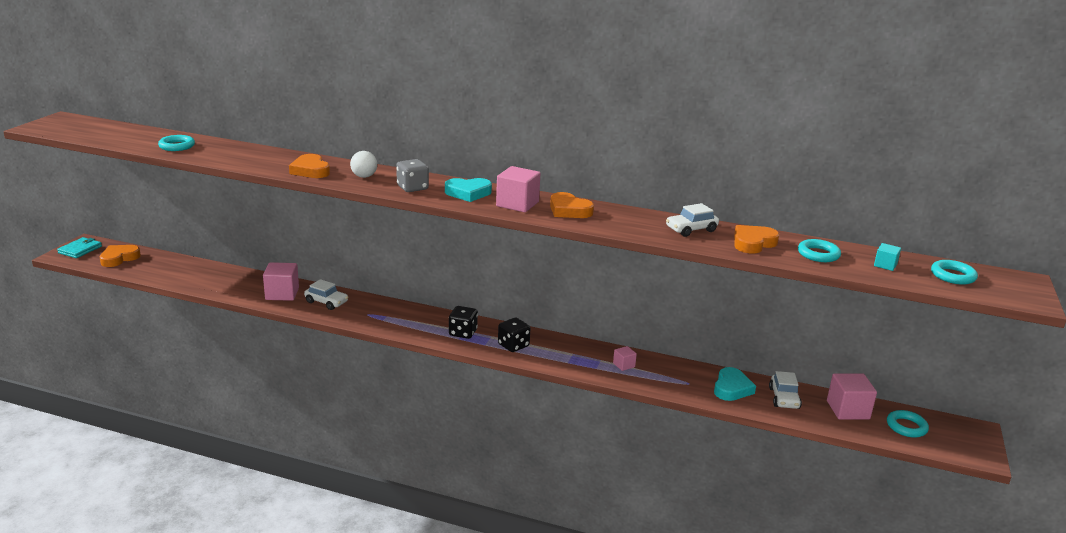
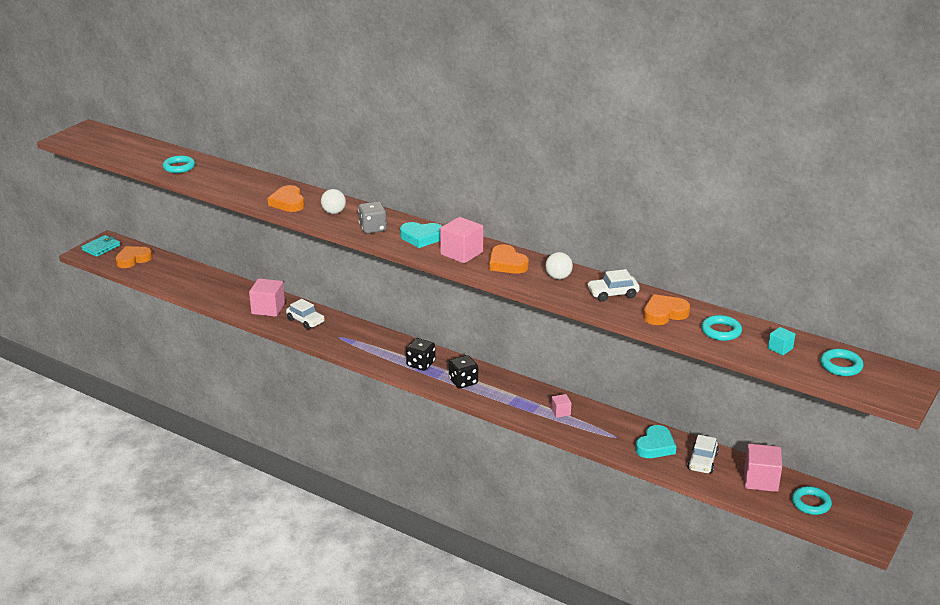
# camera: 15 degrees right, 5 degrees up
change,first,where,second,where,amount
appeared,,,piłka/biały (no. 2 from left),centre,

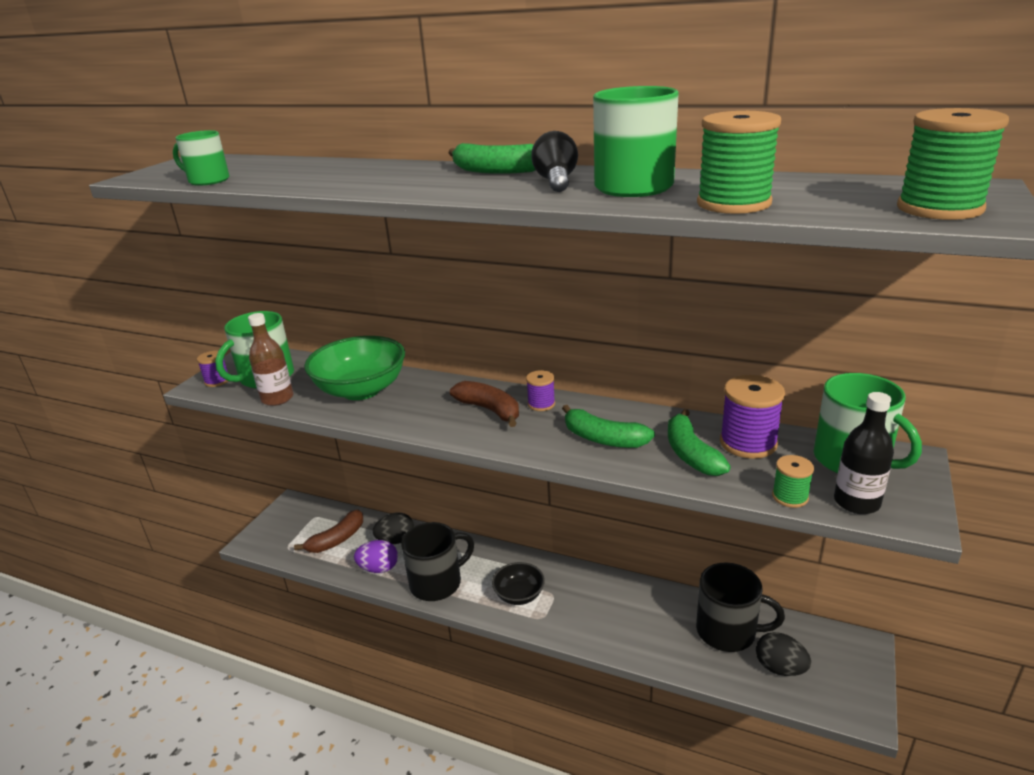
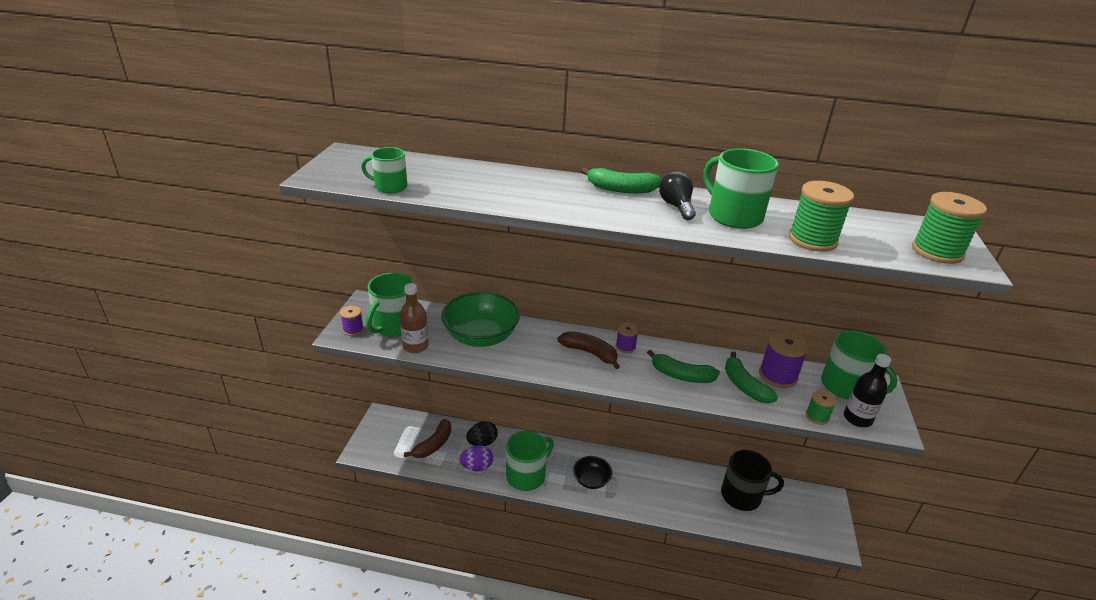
# camera: 15 degrees left, 5 degrees up
change,first,where,second,where,amount
colour,kubek/czarny (no. 1 from left),bottom centre,kubek/zielony (no. 3 from left),bottom centre,
missing,jajko/czarny (no. 2 from left),bottom right,,,

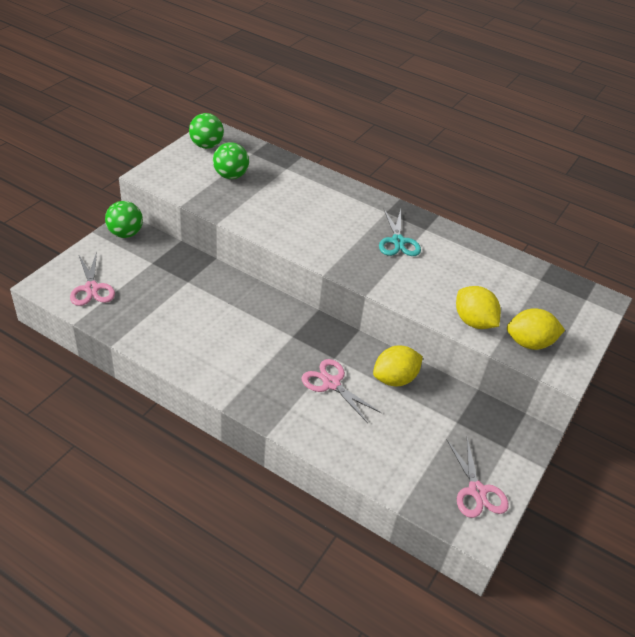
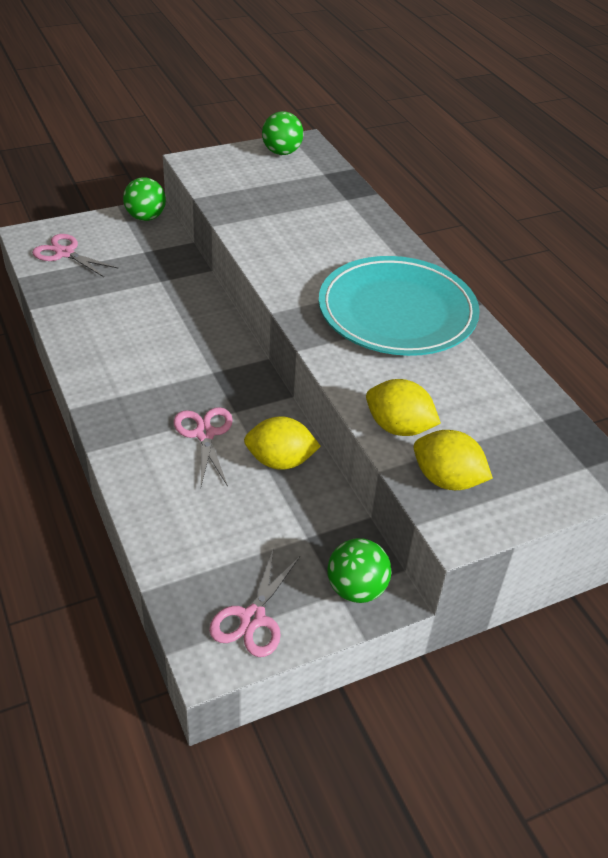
# camera: 35 degrees right, 0 degrees up
change,first,where,second,where,amount
spun,nożyczki/różowy (no. 1 from left),middle left,,top left,105 degrees clockwise
relocated,piłka/zielony (no. 3 from left),top centre,,centre,
exchanged,nożyczki/turkusowy,centre,talerz/turkusowy,centre,
spun,cytryna/żółty (no. 2 from left),middle right,,centre,60 degrees counterclockwise

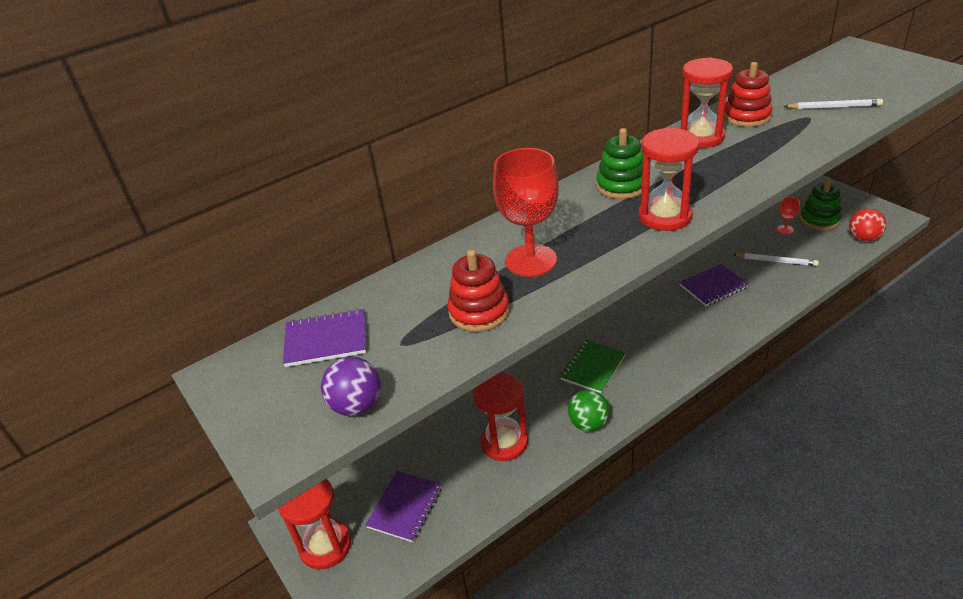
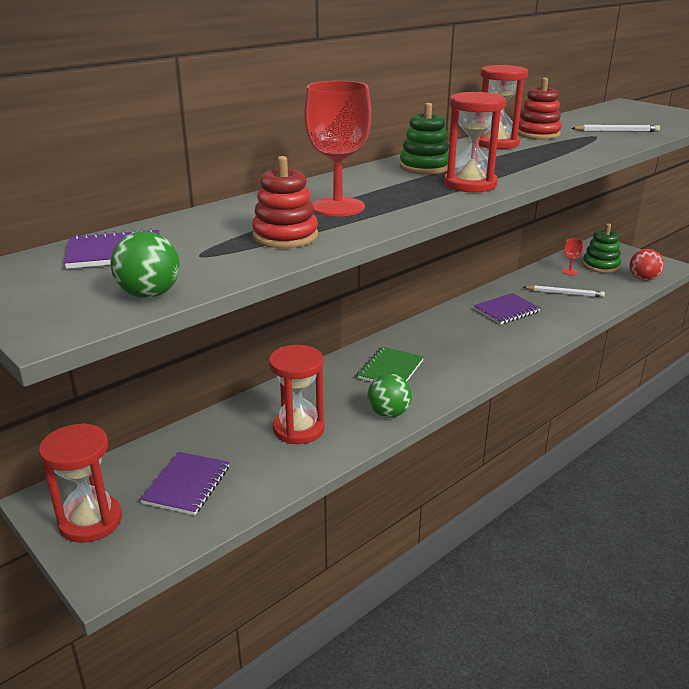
# camera: 10 degrees left, 10 degrees down
change,first,where,second,where,amount
colour,piłka/fioletowy,centre,piłka/zielony (no. 1 from left),middle left,

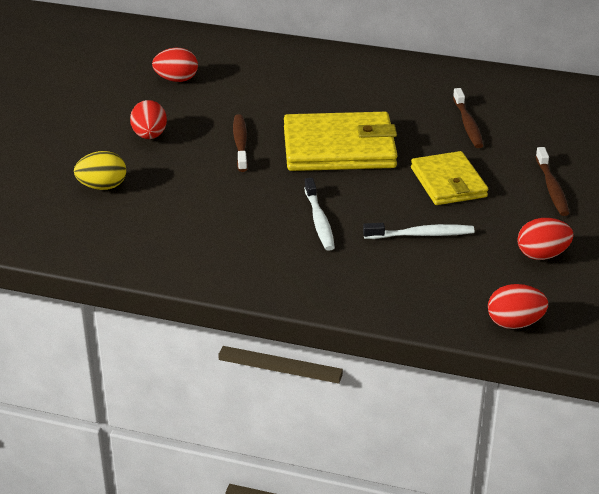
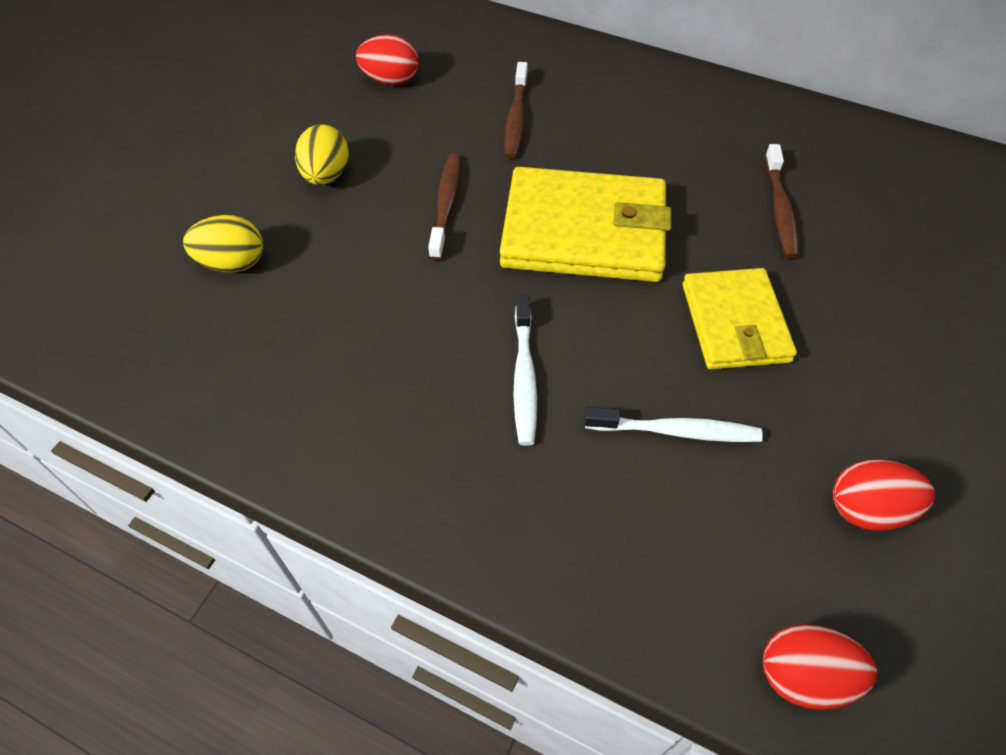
# camera: 10 degrees right, 20 degrees up
change,first,where,second,where,amount
colour,jajko/czerwony (no. 1 from left),top left,jajko/żółty (no. 2 from left),top left,
relocated,szczoteczka do zębów/brązowy (no. 3 from left in the first image),middle right,szczoteczka do zębów/brązowy (no. 2 from left),top centre,

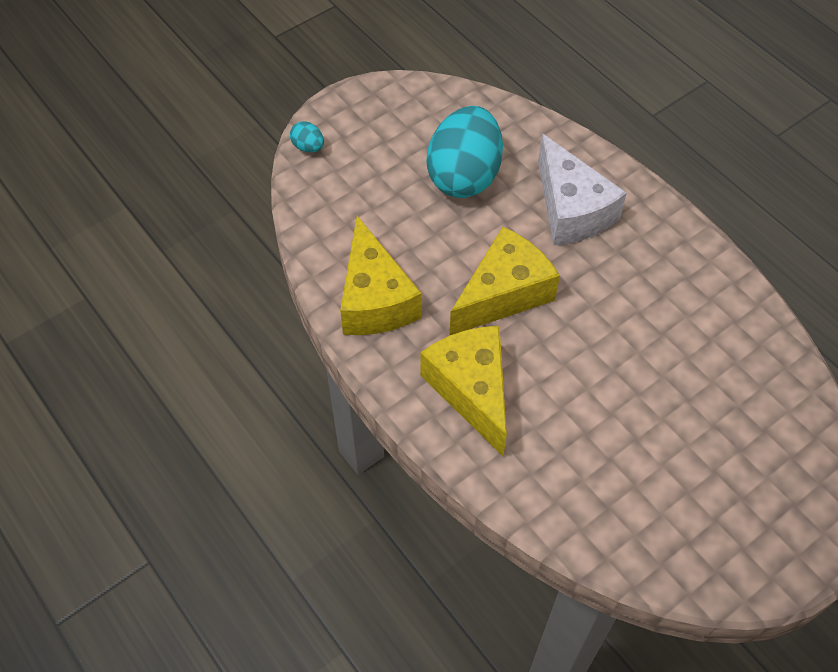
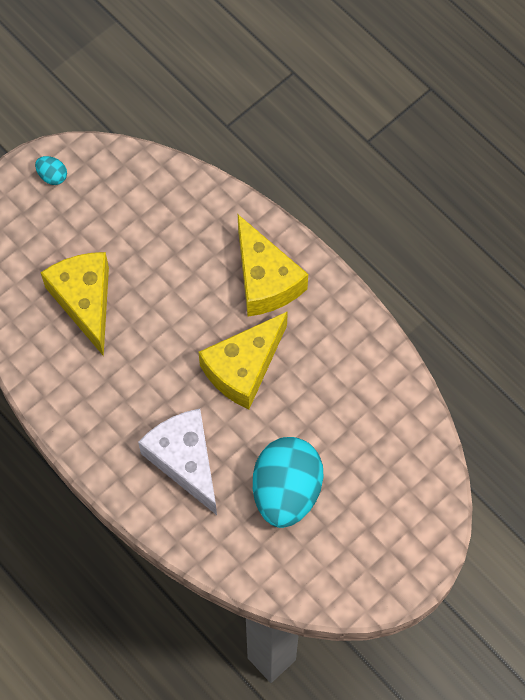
# camera: 175 degrees right, 10 degrees up
change,first,where,second,where,amount
relocated,jajko/turkusowy (no. 1 from left),top centre,,top left,
relocated,ser/żółty (no. 1 from left),centre,,middle left,

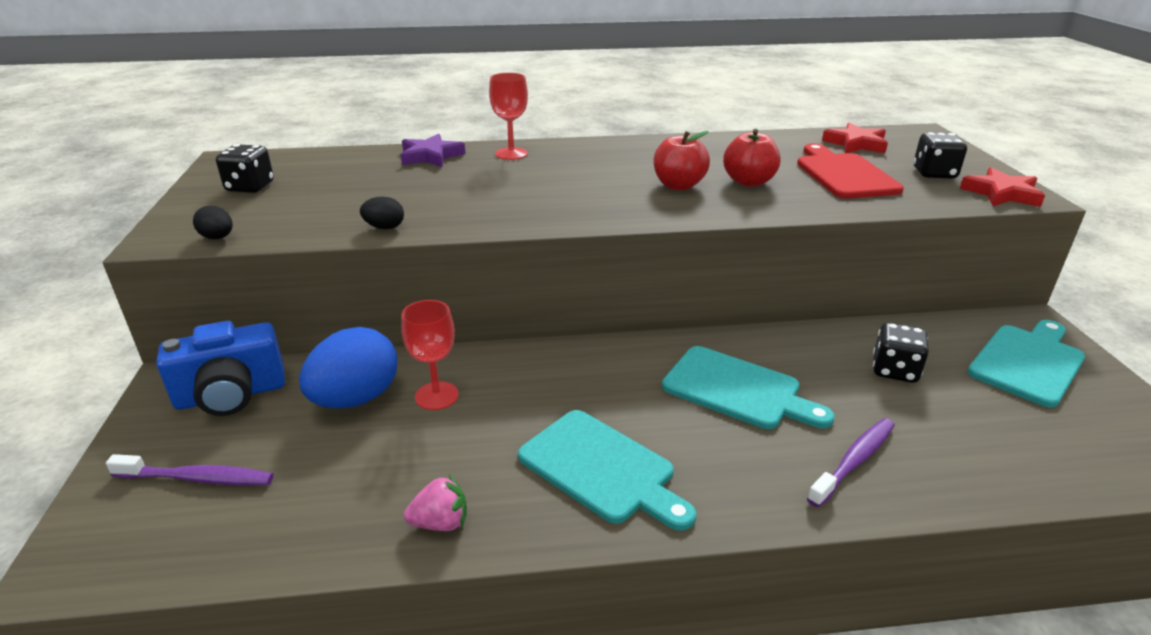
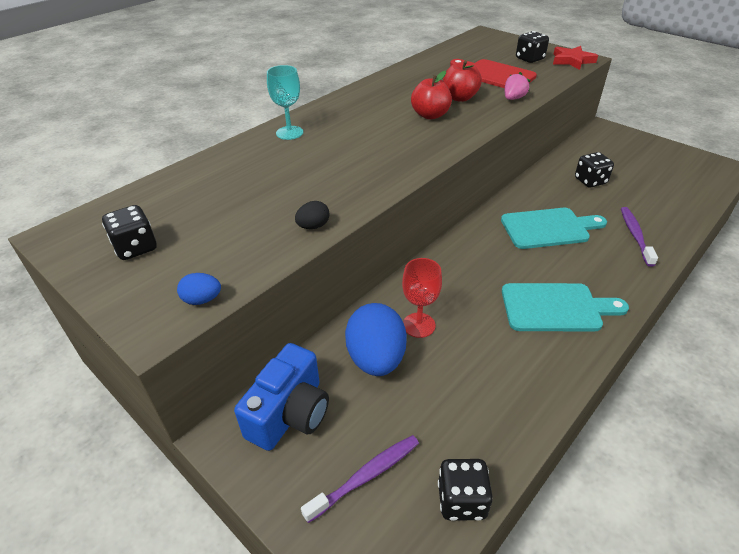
# camera: 40 degrees left, 10 degrees up
change,first,where,second,where,amount
colour,jajko/czarny (no. 1 from left),middle left,jajko/niebieski (no. 1 from left),middle left,
missing,gwiazda/fioletowy,top centre,,,
relocated,truskawka/różowy,bottom centre,,top right,
colour,kielich/czerwony (no. 2 from left),top centre,kielich/turkusowy,top centre,
missing,gwiazda/czerwony (no. 1 from left),top right,,,
missing,deska do krojenia/turkusowy (no. 3 from left),middle right,,,
appeared,,,kostka do gry/czarny (no. 2 from left),bottom centre,

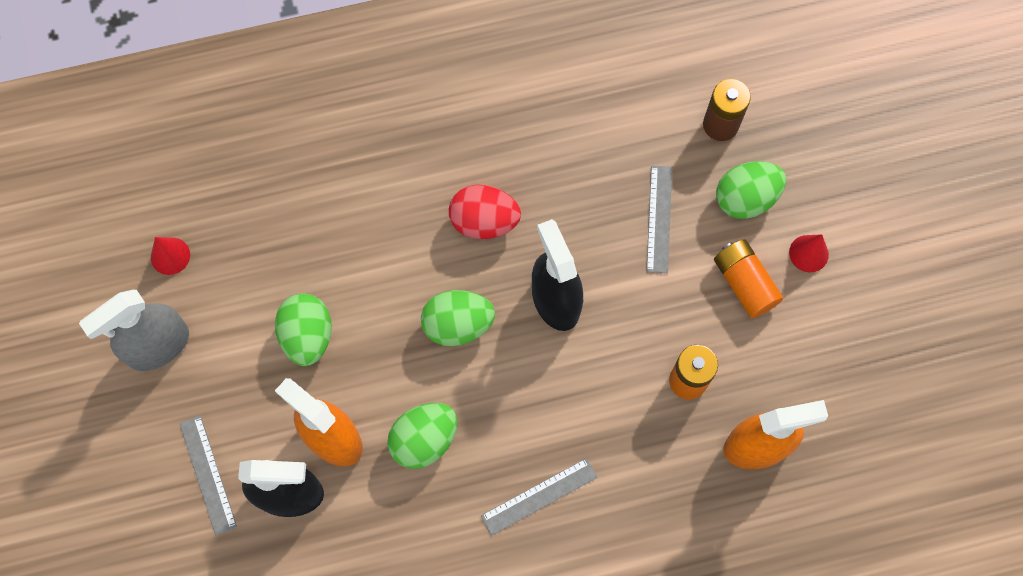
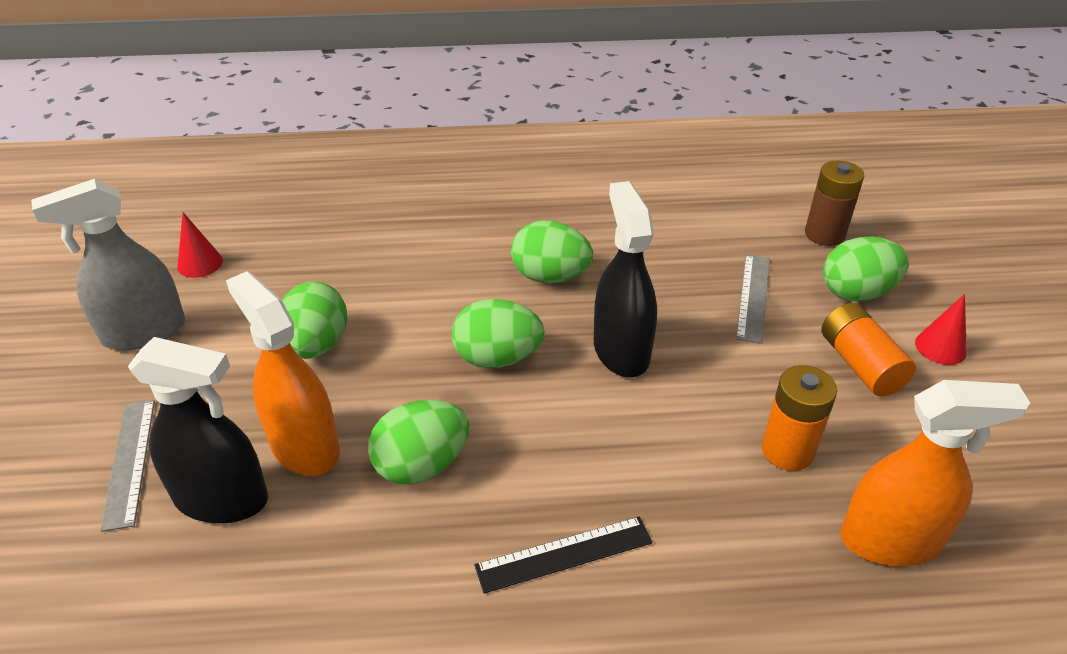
# camera: 10 degrees right, 30 degrees down
change,first,where,second,where,amount
colour,jajko/czerwony,centre,jajko/zielony (no. 4 from left),centre,
colour,linijka/szary (no. 2 from left),bottom centre,linijka/czarny,bottom centre,

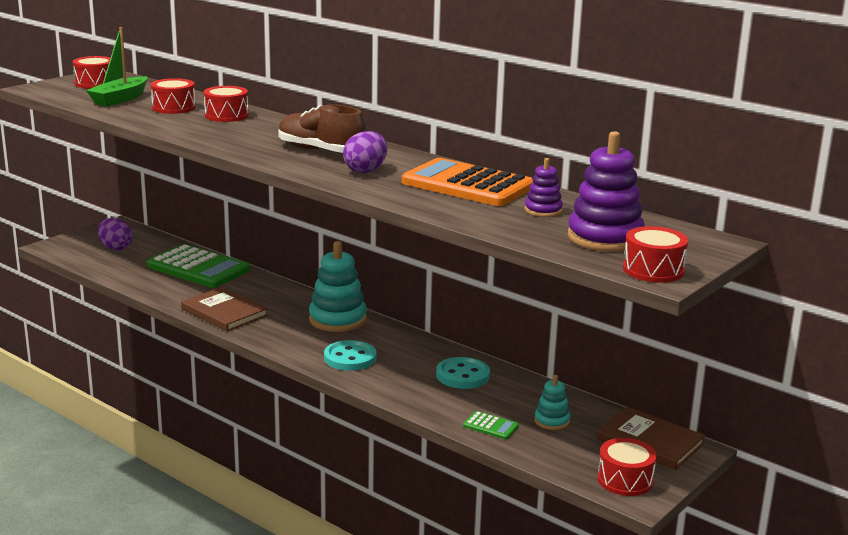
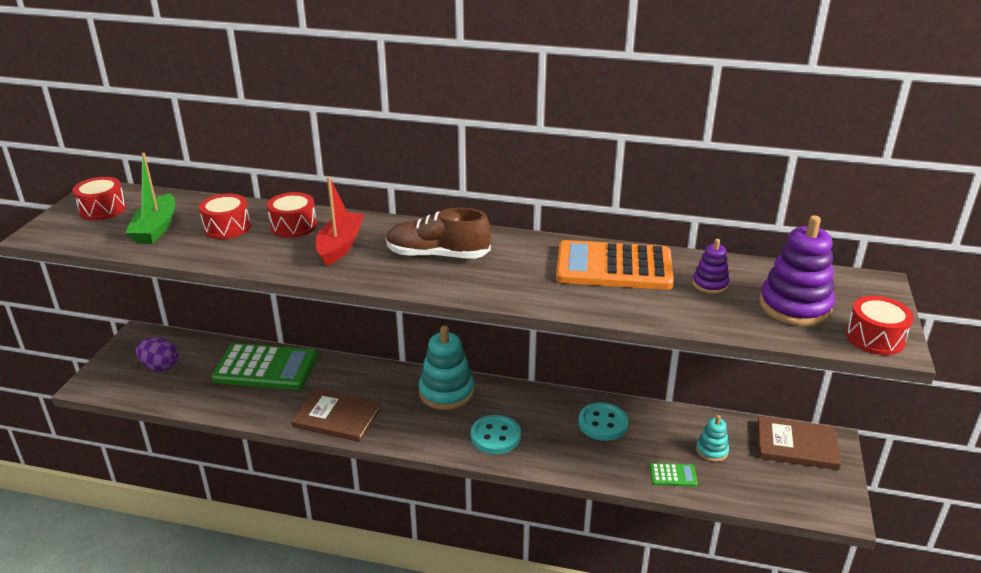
# camera: 25 degrees left, 10 degrees up
change,first,where,second,where,amount
missing,jajko/fioletowy (no. 2 from left),top centre,,,
missing,bęben/czerwony (no. 4 from left),bottom right,,,
appeared,,,łódka/czerwony,centre,

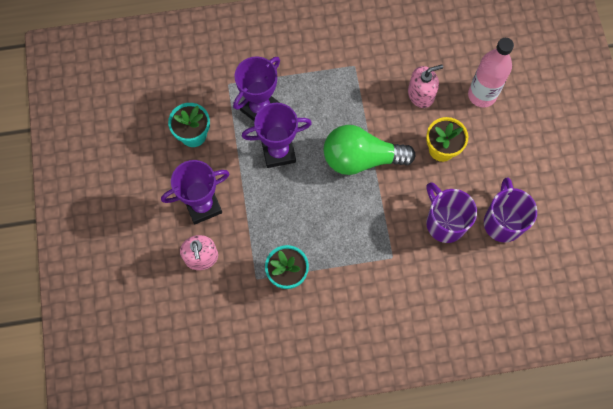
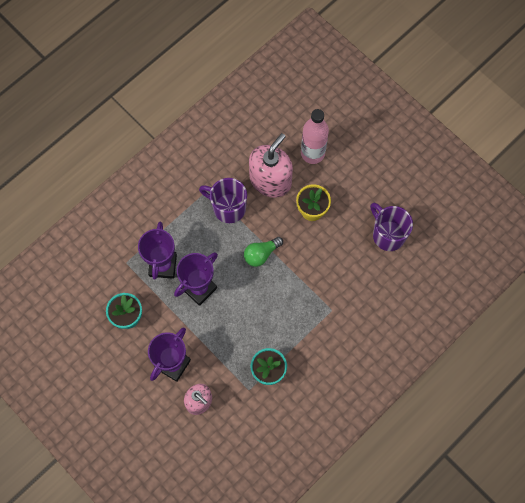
# camera: 35 degrees left, 0 degrees up
change,first,where,second,where,amount
size,żarówka/zielony,centre,,centre,x0.57
size,dozownik mydła/różowy (no. 2 from left),top right,,top centre,x1.63
relocated,kubek/fioletowy (no. 1 from left),middle right,,centre,

